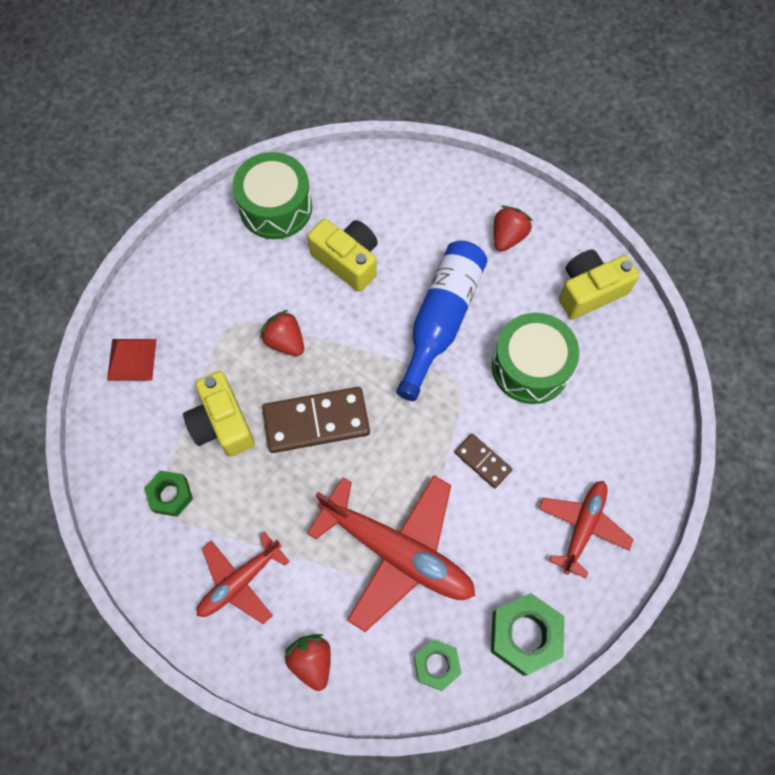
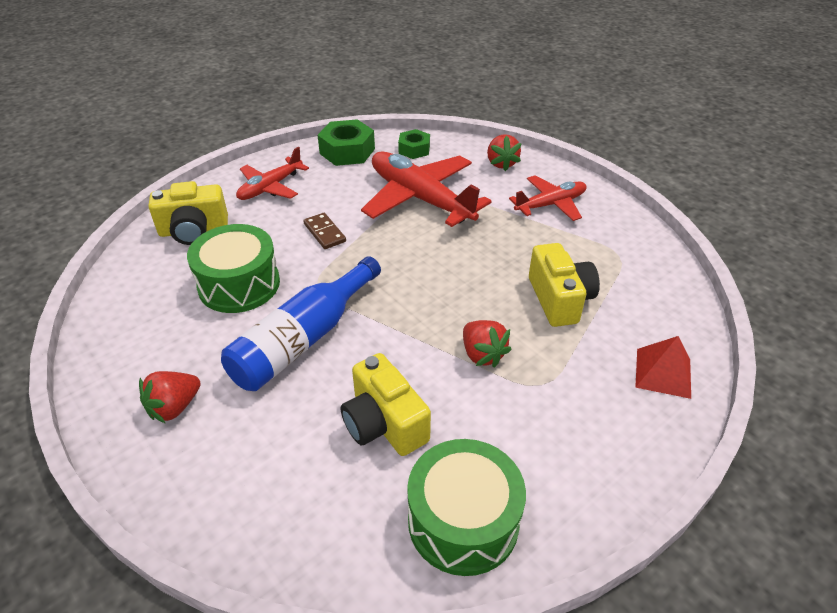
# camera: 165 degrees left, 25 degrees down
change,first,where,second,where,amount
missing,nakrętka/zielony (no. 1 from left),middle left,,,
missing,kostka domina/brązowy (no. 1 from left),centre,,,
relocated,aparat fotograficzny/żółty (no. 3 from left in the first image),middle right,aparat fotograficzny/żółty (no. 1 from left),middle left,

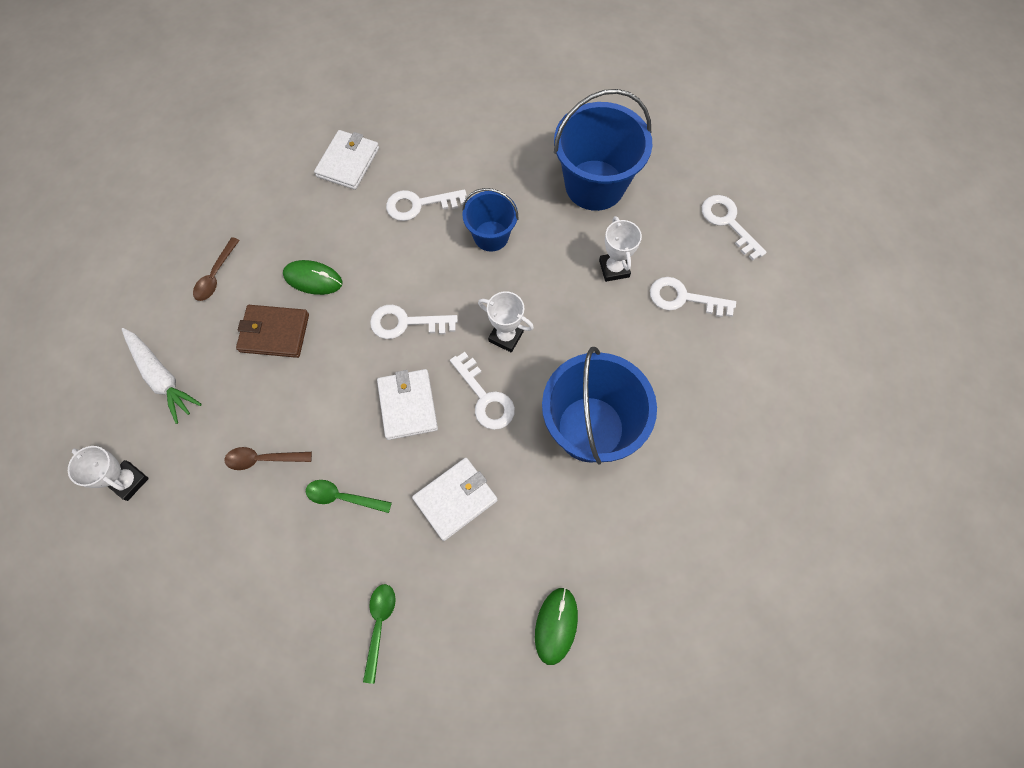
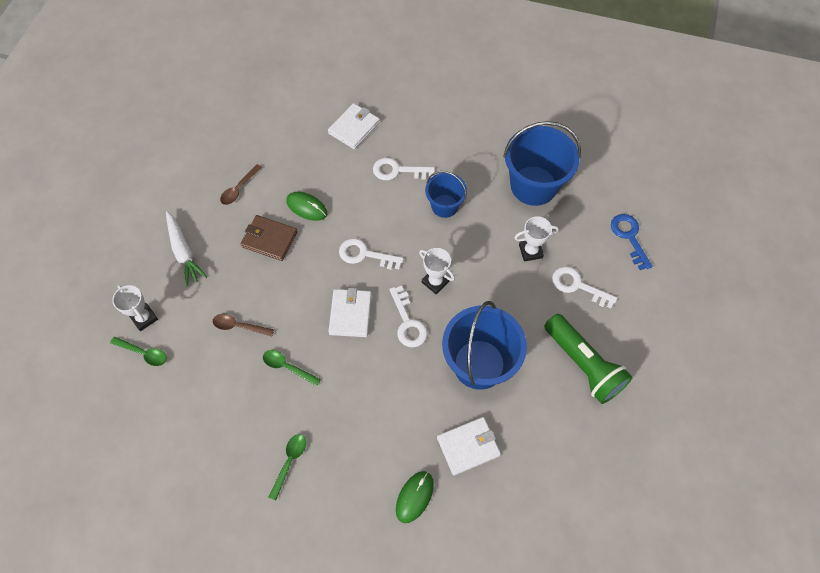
# camera: 15 degrees right, 5 degrees down
change,first,where,second,where,amount
relocated,portfel/biały (no. 3 from left),centre,,bottom centre,
spun,puchar/biały (no. 3 from left),top centre,,centre,75 degrees clockwise
colour,klucz/biały (no. 5 from left),top right,klucz/niebieski,middle right,
appeared,,,łyżka/zielony (no. 1 from left),middle left,
appeared,,,latarka/zielony,middle right,

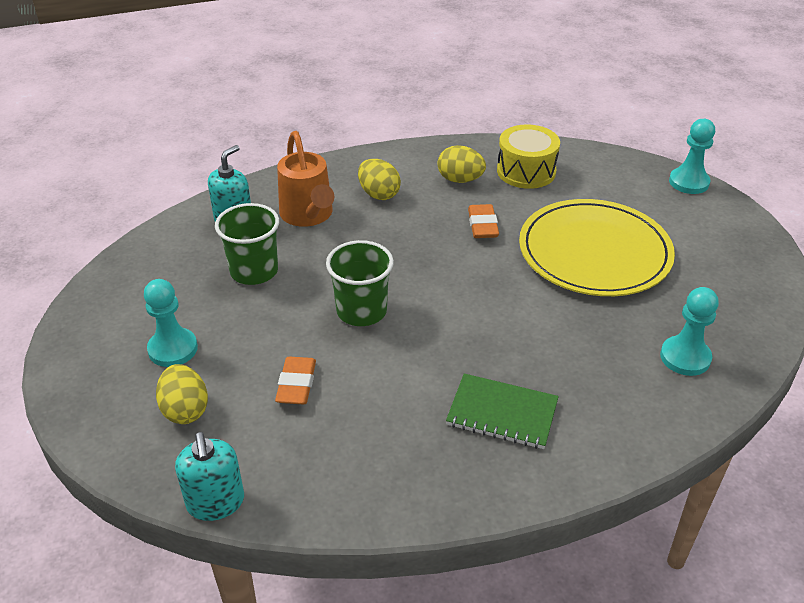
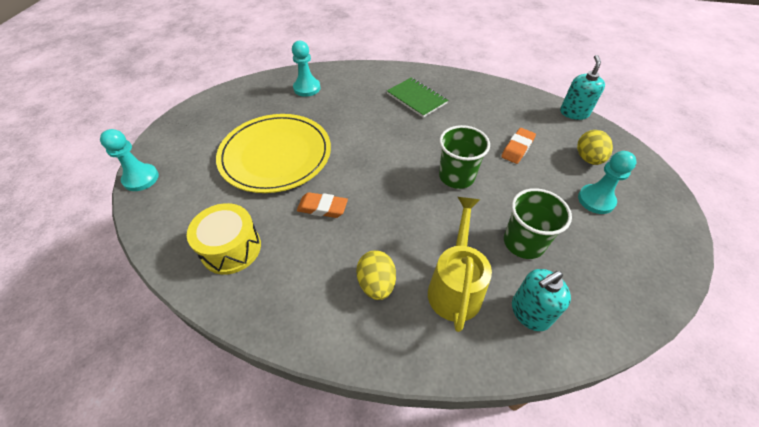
# camera: 150 degrees left, 10 degrees up
change,first,where,second,where,amount
colour,konewka/pomarańczowy,top centre,konewka/żółty,centre,
missing,jajko/żółty (no. 3 from left),top centre,,,
spun,gumka do mazania/pomarańczowy (no. 2 from left in the first image),centre,gumka do mazania/pomarańczowy (no. 1 from left),centre,75 degrees clockwise

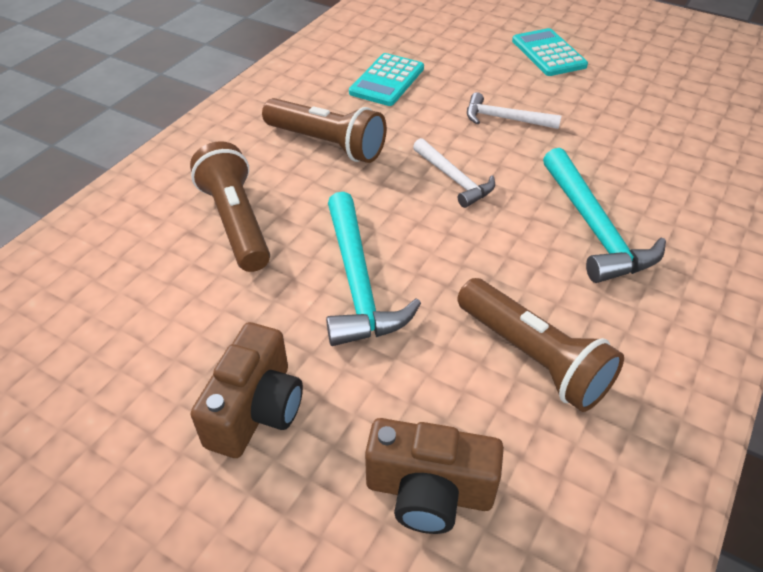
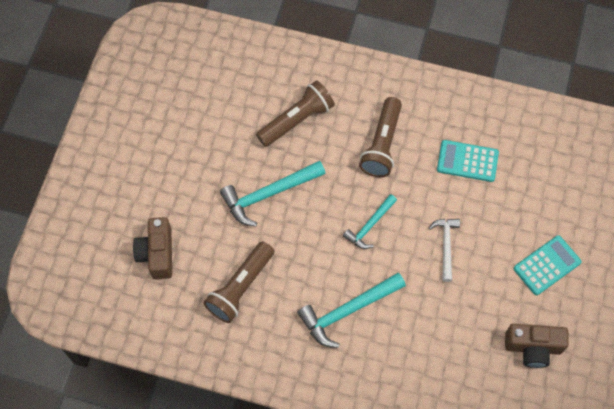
# camera: 75 degrees right, 20 degrees up
change,first,where,second,where,amount
relocated,aparat fotograficzny/brązowy (no. 1 from left in the first image),bottom left,aparat fotograficzny/brązowy (no. 2 from left),bottom right,
colour,młotek/biały (no. 1 from left),top centre,młotek/turkusowy (no. 3 from left),centre,

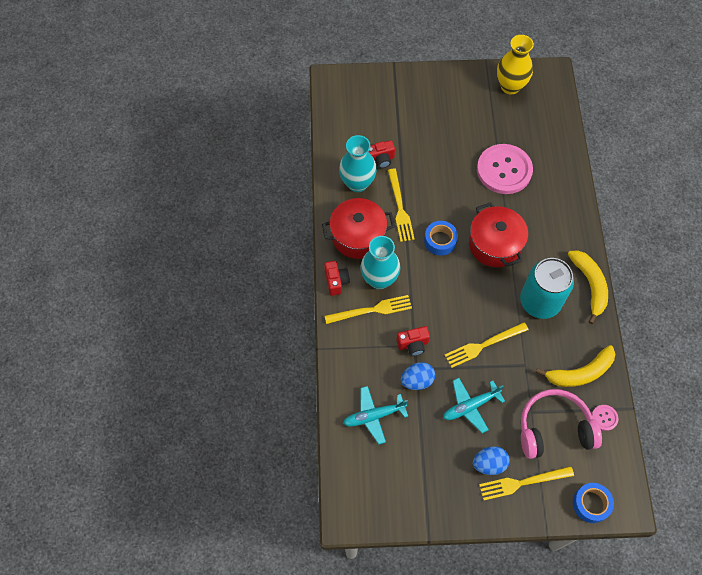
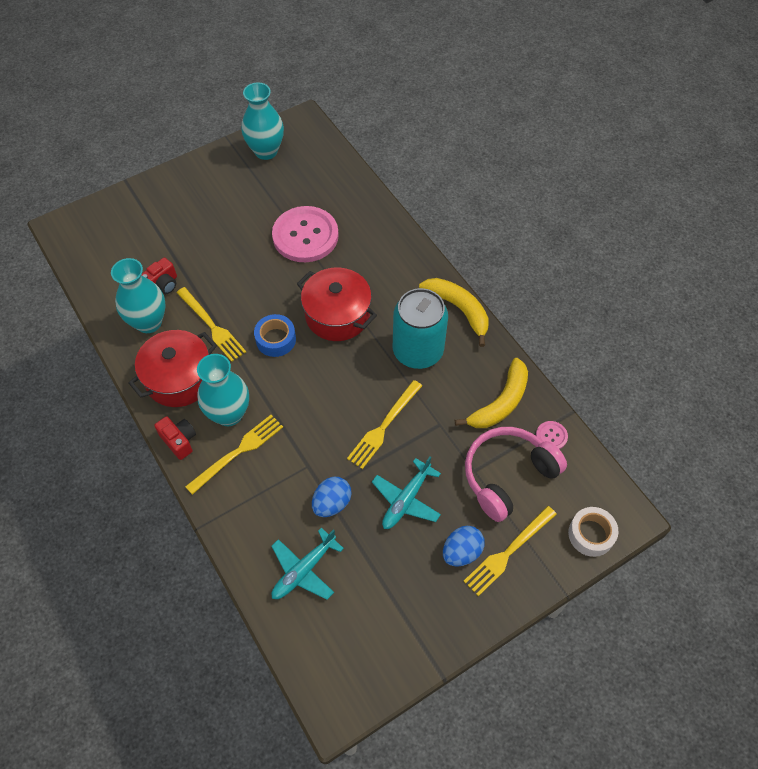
# camera: 30 degrees left, 5 degrees down
change,first,where,second,where,amount
missing,aparat fotograficzny/czerwony (no. 3 from left),centre,,,
colour,wazon/żółty,top right,wazon/turkusowy (no. 3 from left),top centre,
colour,taśma klejąca/niebieski (no. 2 from left),bottom right,taśma klejąca/biały,bottom right,

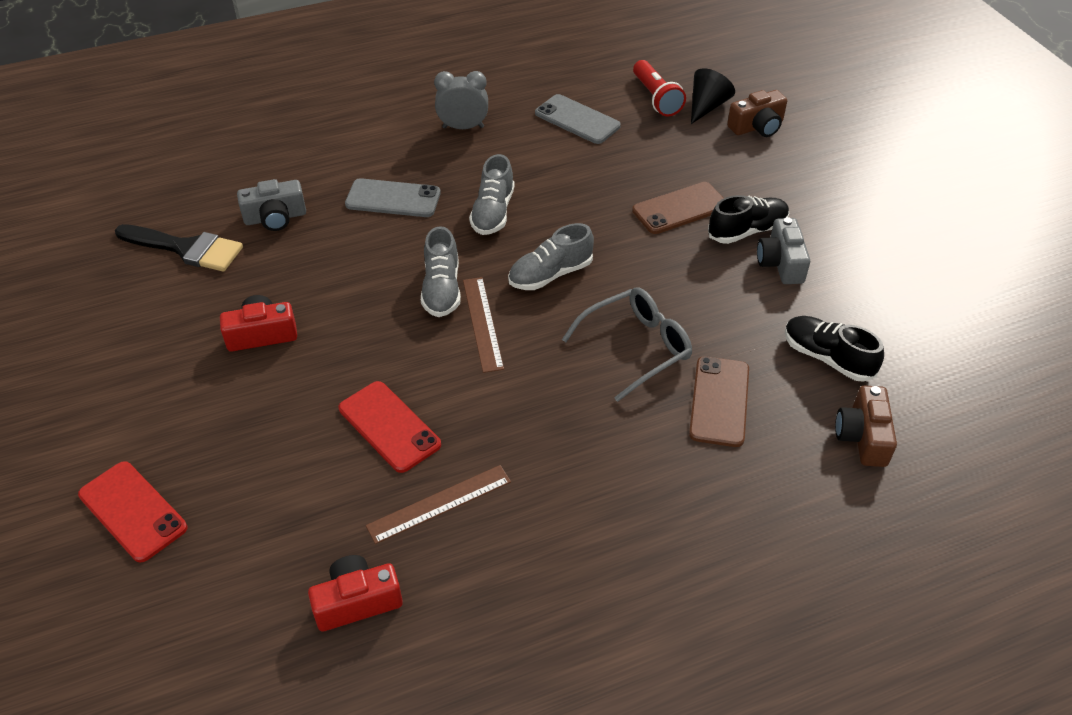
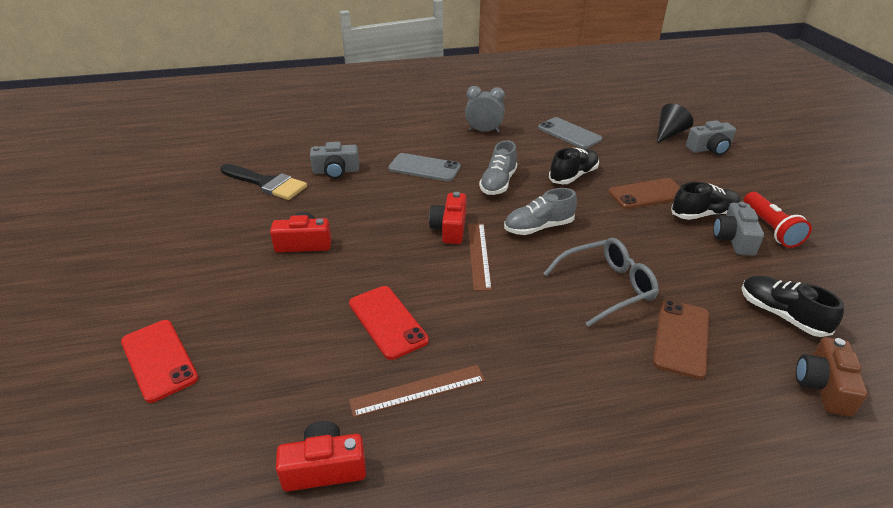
# camera: 10 degrees right, 10 degrees down
change,first,where,second,where,amount
exchanged,but/szary (no. 1 from left),centre,aparat fotograficzny/czerwony (no. 3 from left),centre,
relocated,latarka/czerwony,top centre,,middle right,
colour,aparat fotograficzny/brązowy (no. 1 from left),top right,aparat fotograficzny/szary (no. 2 from left),top right,
appeared,,,but/czarny (no. 1 from left),top centre,

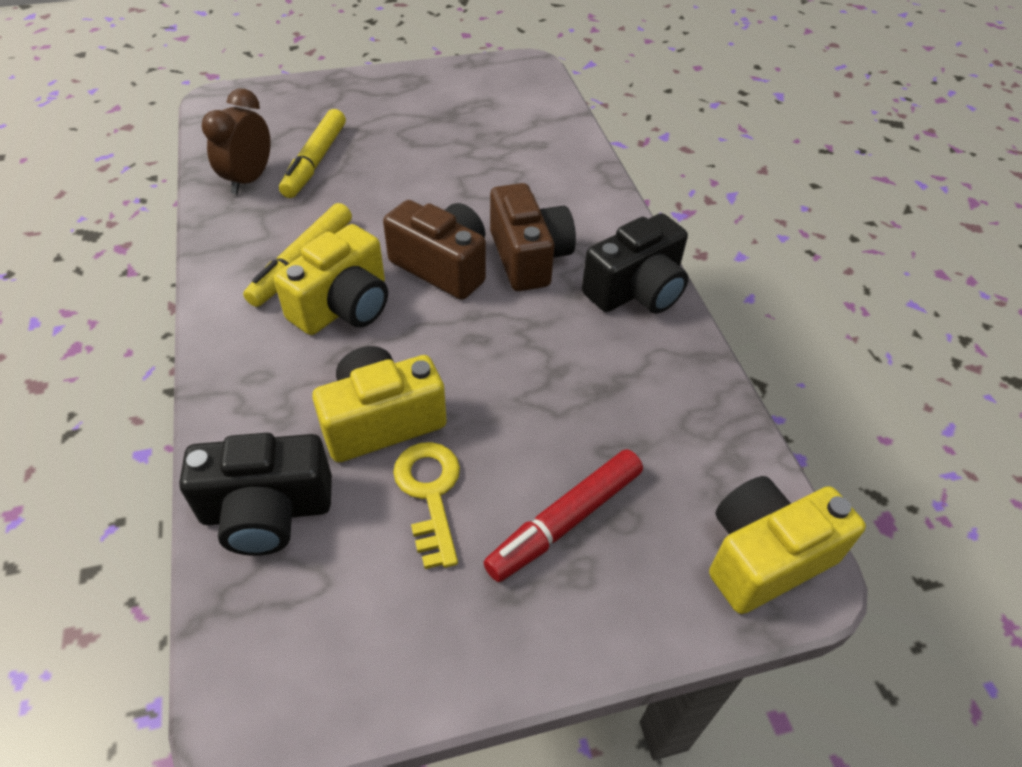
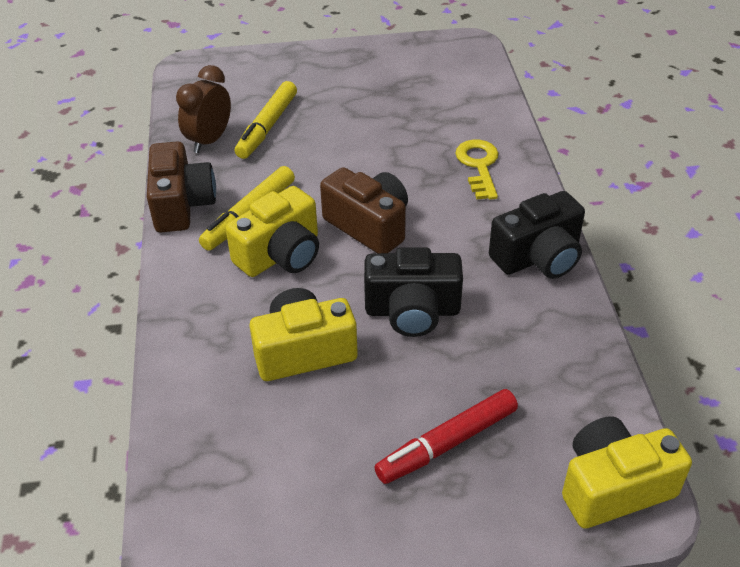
# camera: 10 degrees right, 5 degrees down
change,first,where,second,where,amount
relocated,aparat fotograficzny/czarny (no. 1 from left),middle left,,centre,
relocated,klucz/żółty,centre,,top centre,
relocated,aparat fotograficzny/brązowy (no. 2 from left in the first image),top centre,aparat fotograficzny/brązowy (no. 1 from left),top left,

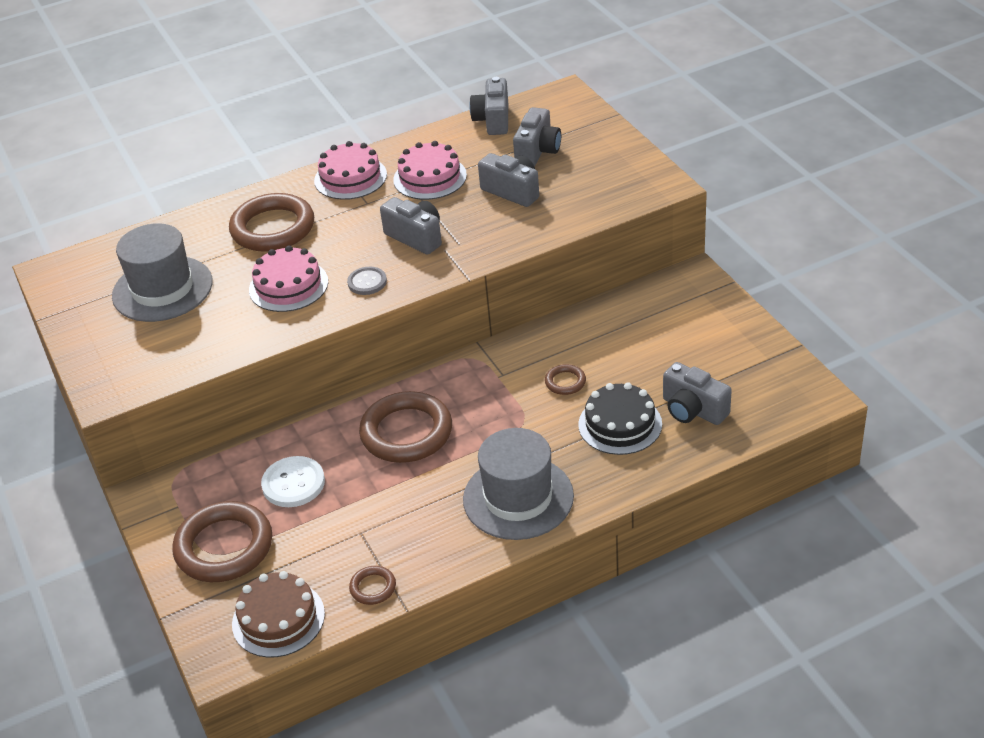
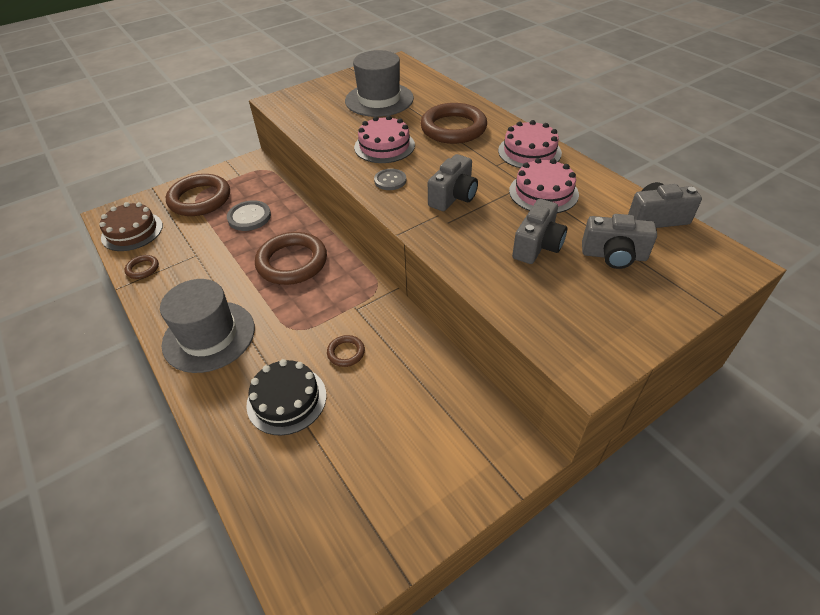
# camera: 80 degrees right, 5 degrees up
change,first,where,second,where,amount
colour,guzik/biały,middle left,guzik/szary (no. 1 from left),middle left,
missing,aparat fotograficzny/szary (no. 5 from left),middle right,,,

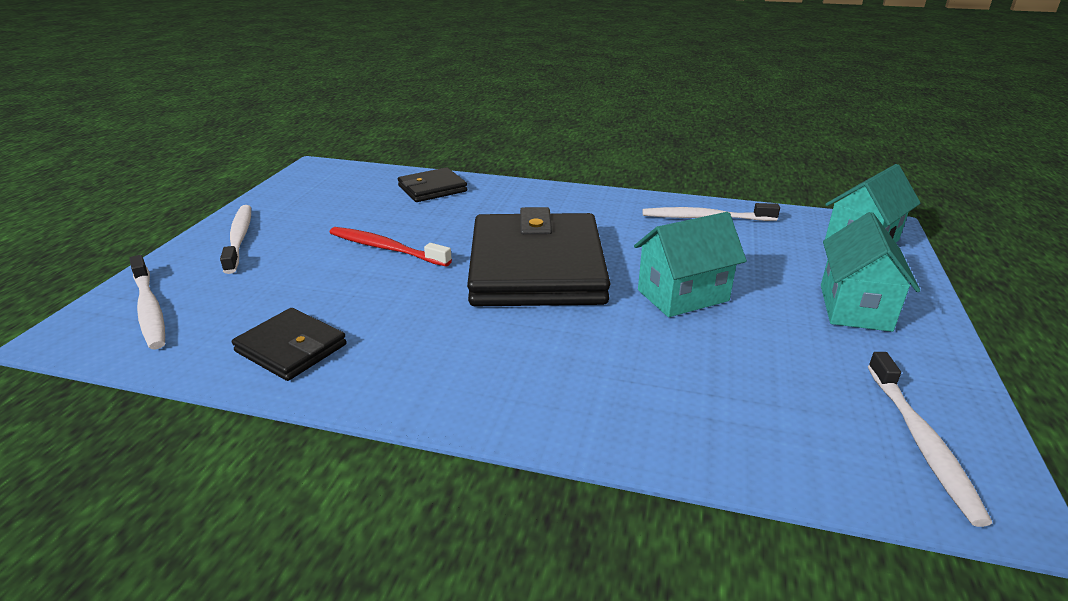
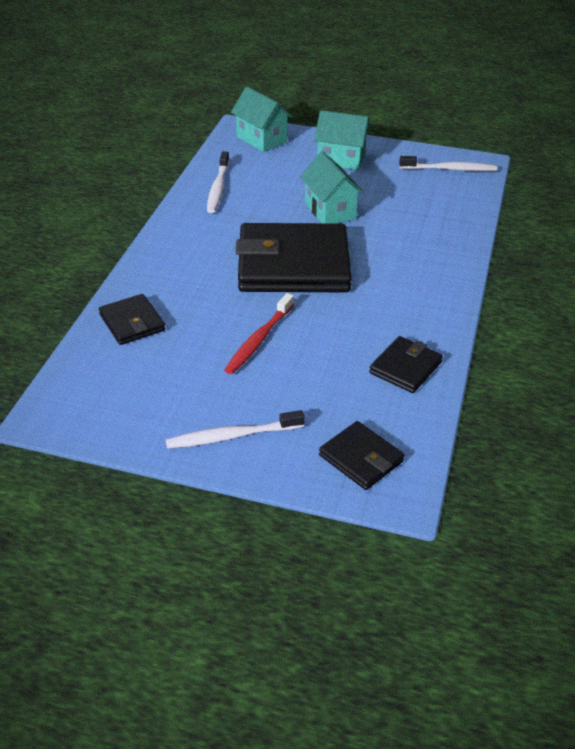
# camera: 90 degrees left, 10 degrees up
change,first,where,second,where,amount
exchanged,szczoteczka do zębów/biały (no. 1 from left),middle left,portfel/czarny (no. 3 from left),centre,

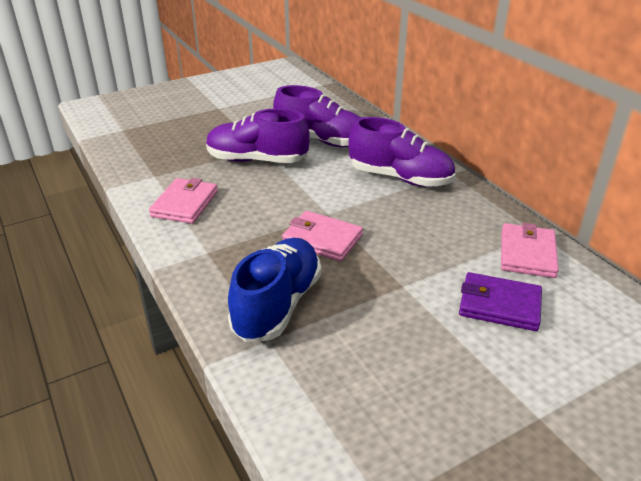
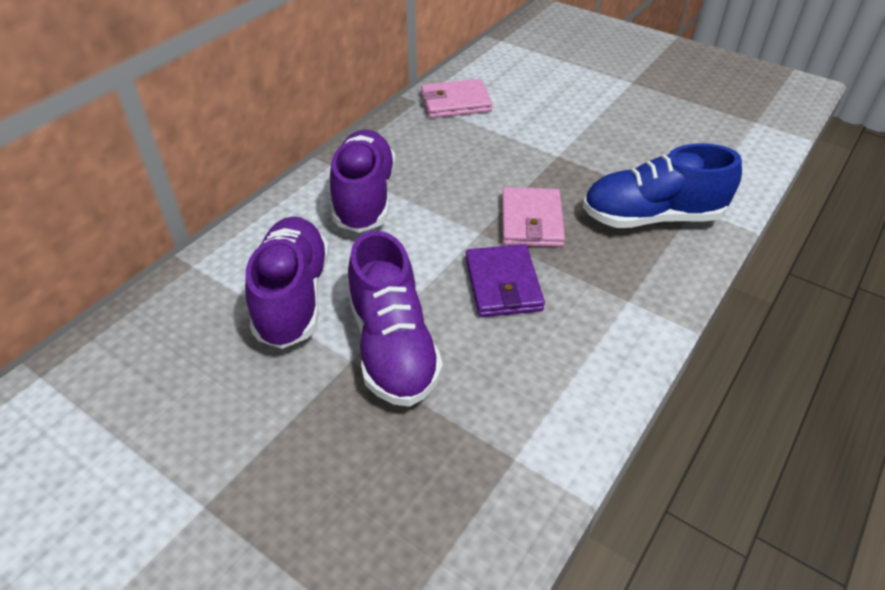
# camera: 115 degrees left, 10 degrees up
change,first,where,second,where,amount
missing,portfel/różowy (no. 1 from left),middle left,,,
relocated,portfel/fioletowy,middle right,,centre,

